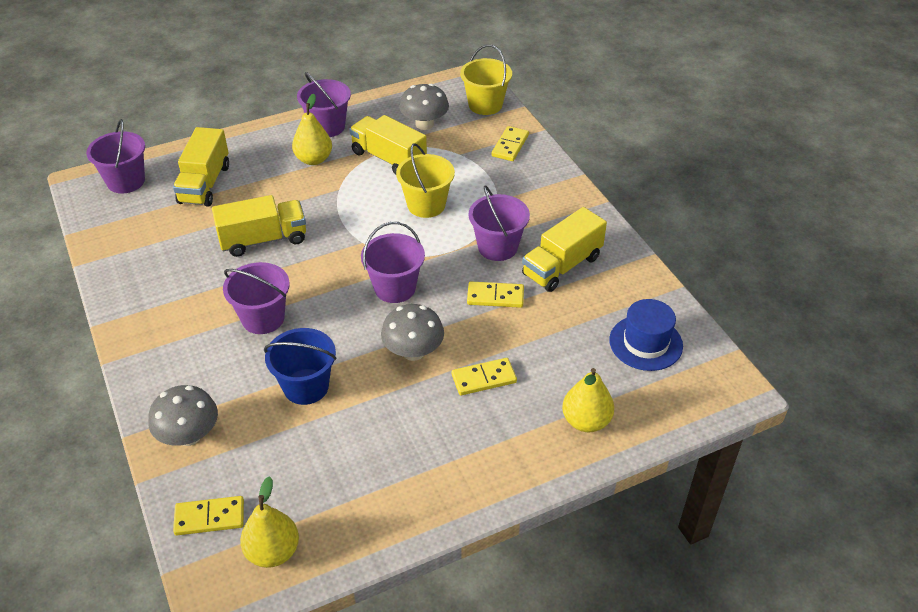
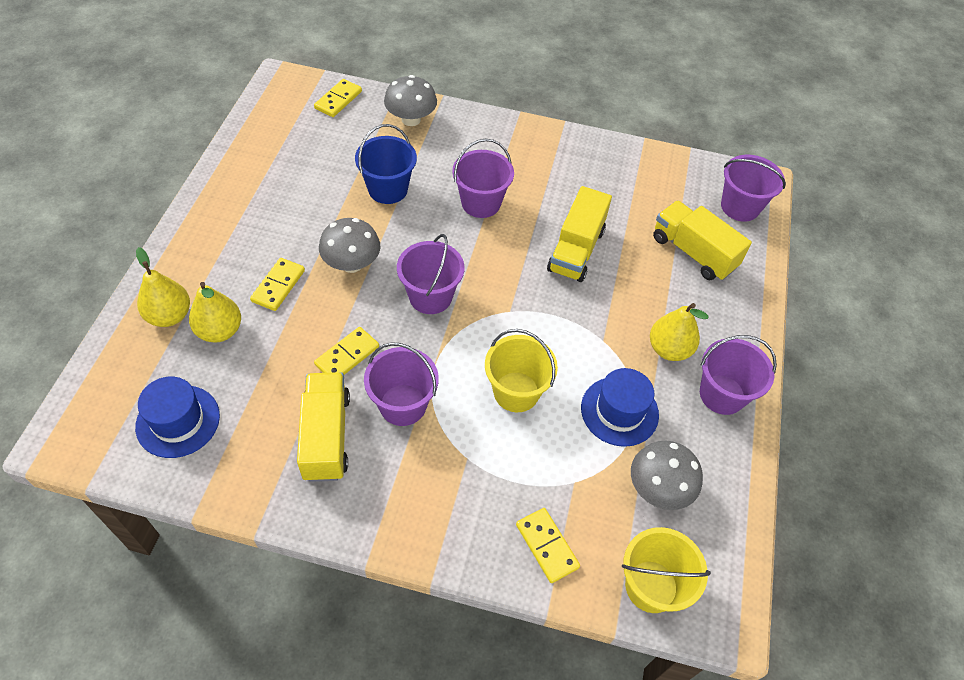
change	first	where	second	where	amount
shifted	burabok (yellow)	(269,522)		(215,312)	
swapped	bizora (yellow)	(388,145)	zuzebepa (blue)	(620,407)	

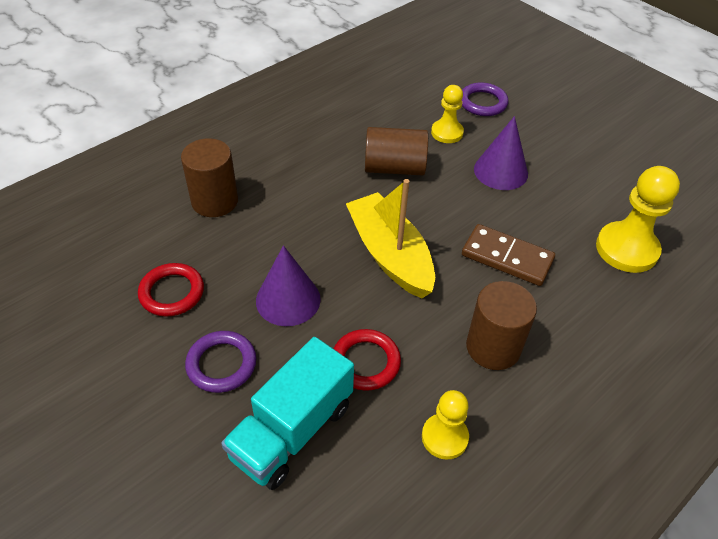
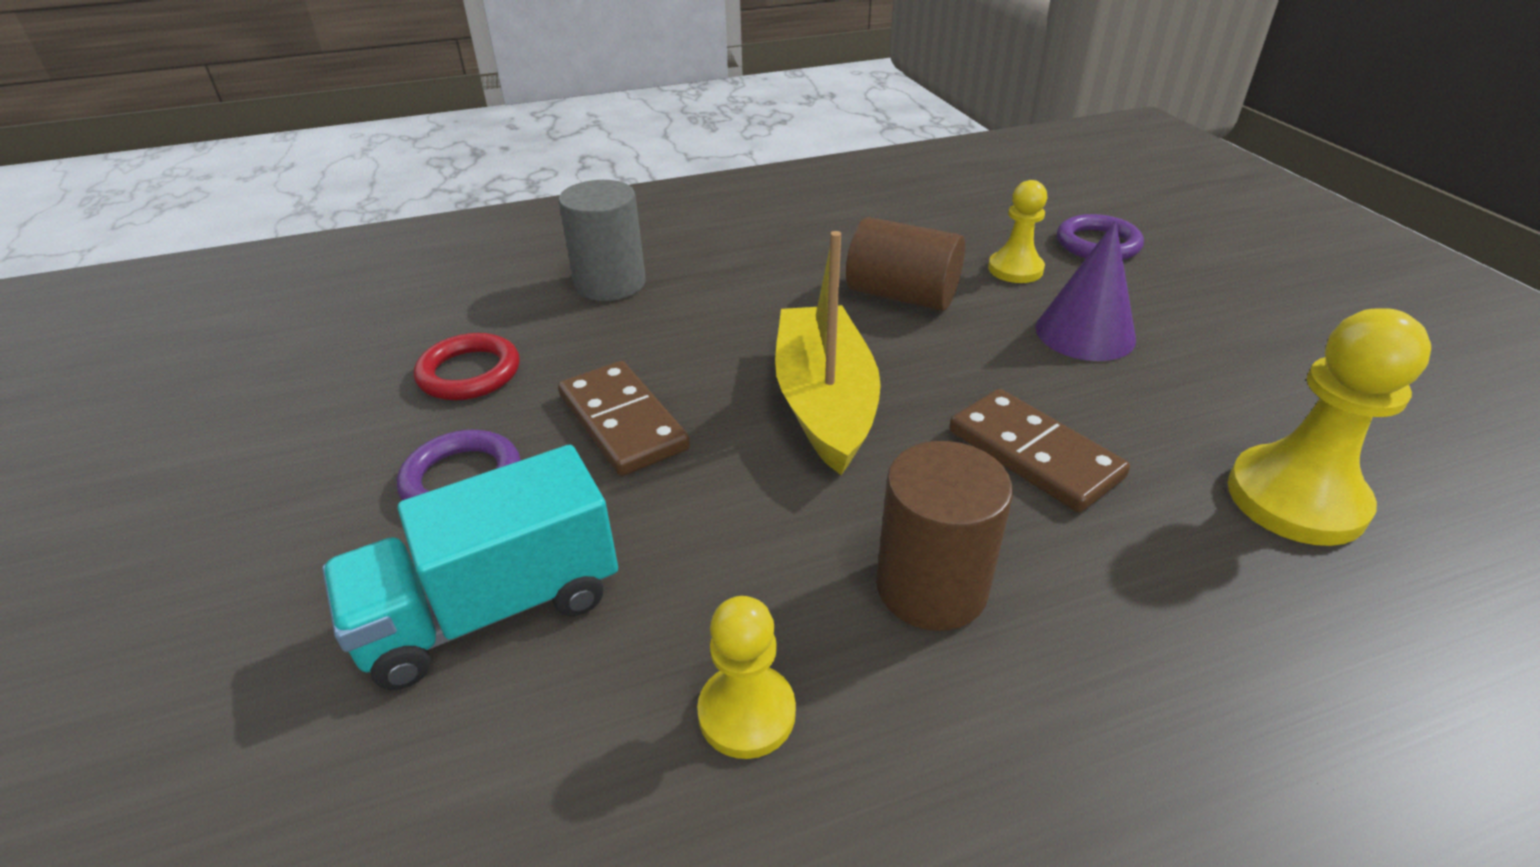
change	first	where	second	where	amount
repainted	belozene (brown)	(209,177)	belozene (grey)	(602,240)	
swapped	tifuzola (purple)	(288,285)	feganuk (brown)	(624,418)	
gone	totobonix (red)	(367,360)			

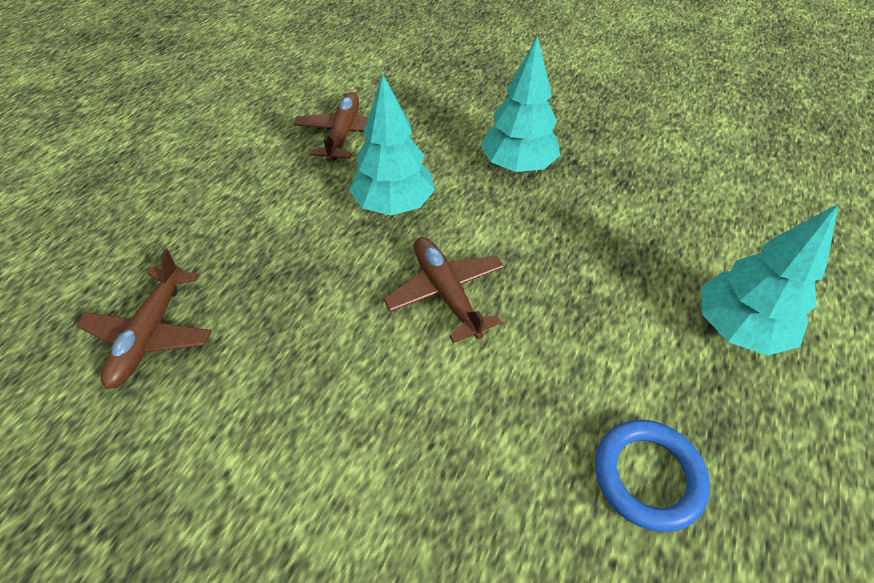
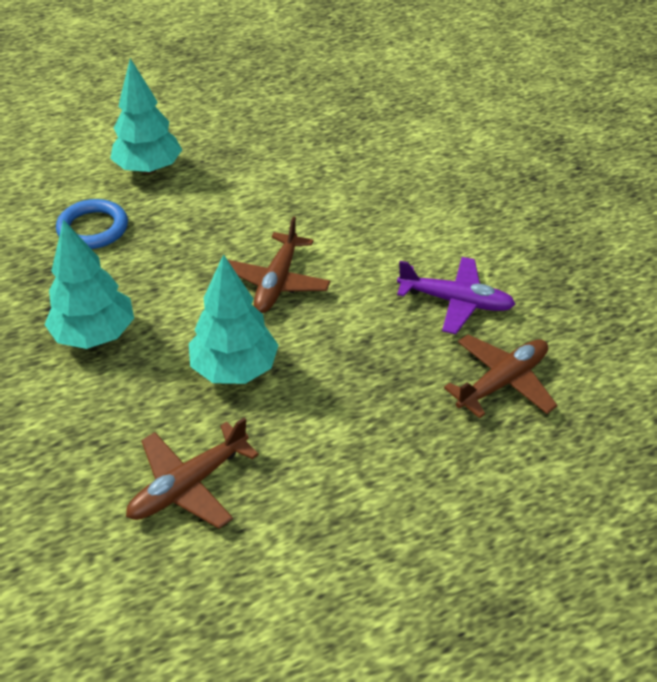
change	first	where	second	where	amount
shifted	totobonix (blue)	(652,476)		(92,224)	
new			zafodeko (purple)	(456,295)	

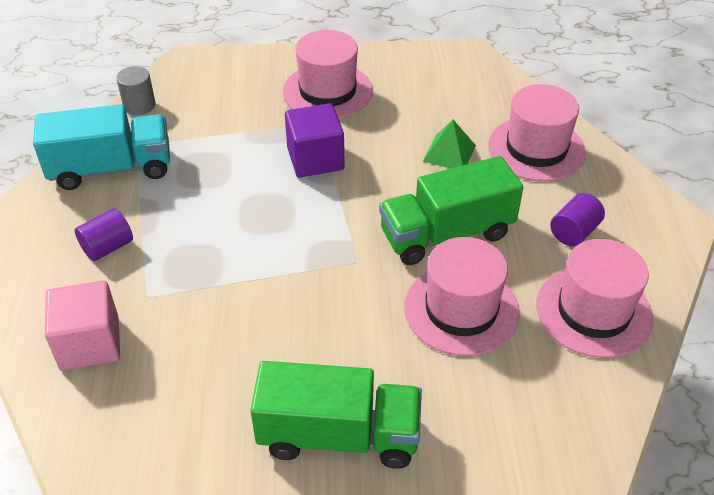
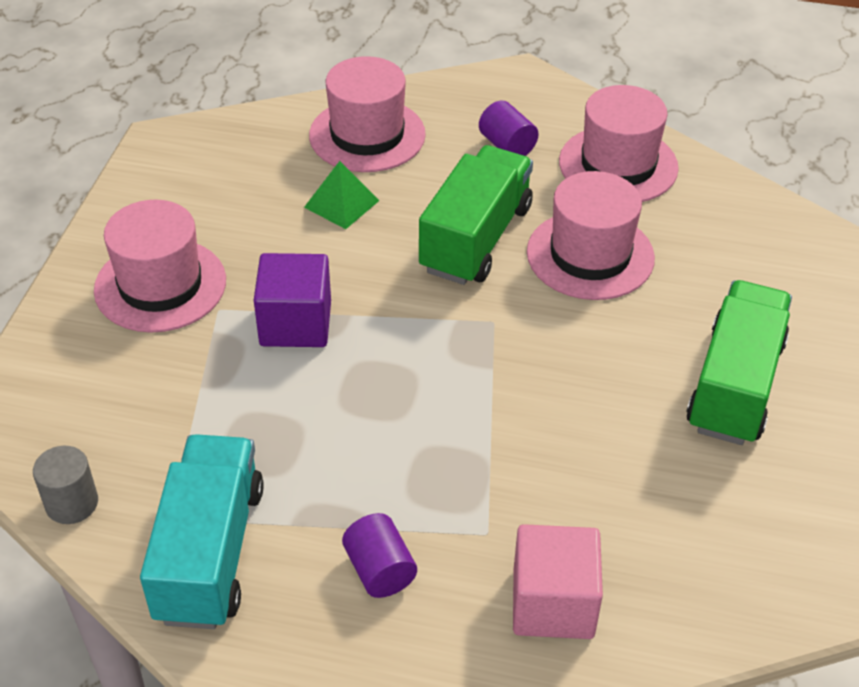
change	first	where	second	where	amount
rotated	bizora (green)	(451,210)		(476,215)	150 degrees counterclockwise

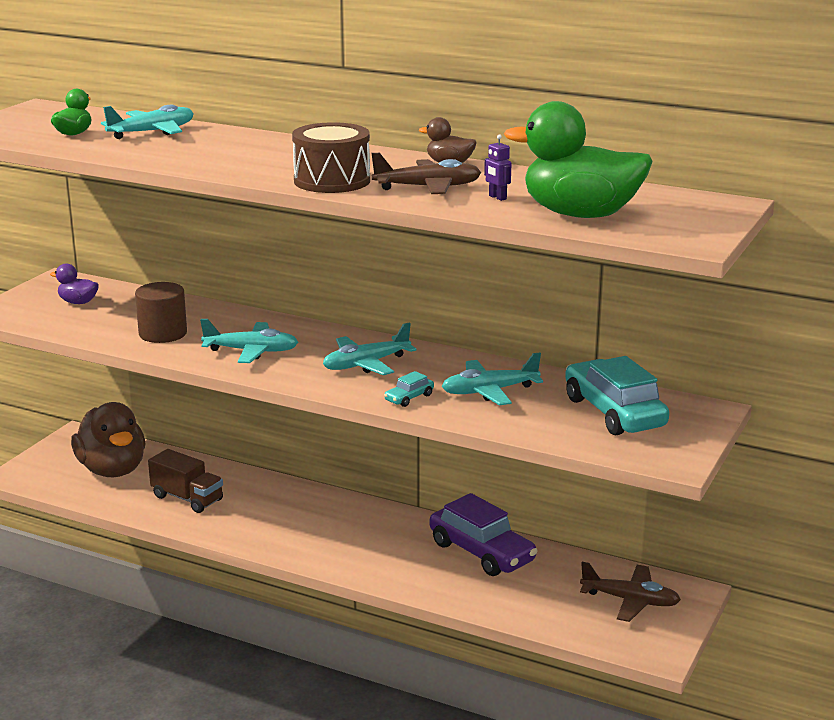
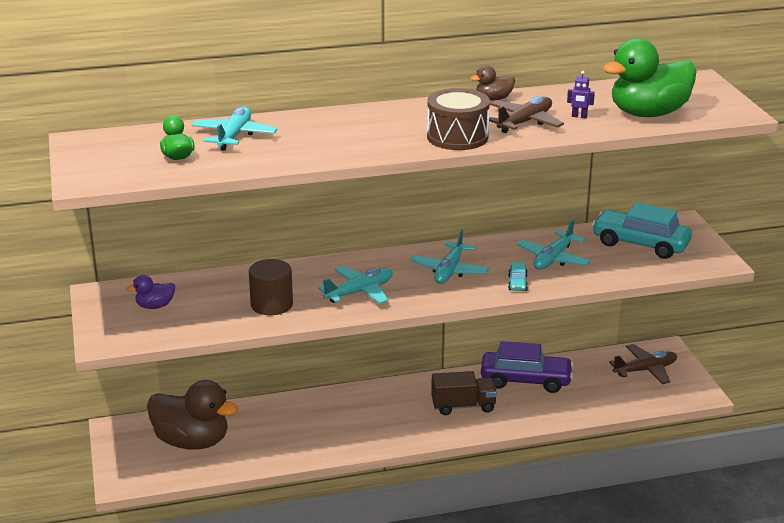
change	first	where	second	where	amount
shifted	bizora (brown)	(185,481)		(464,393)	

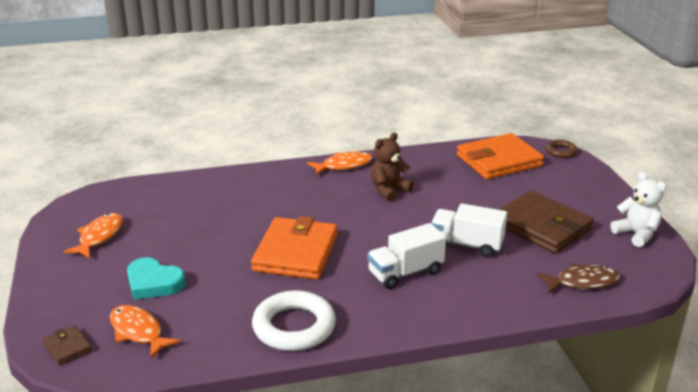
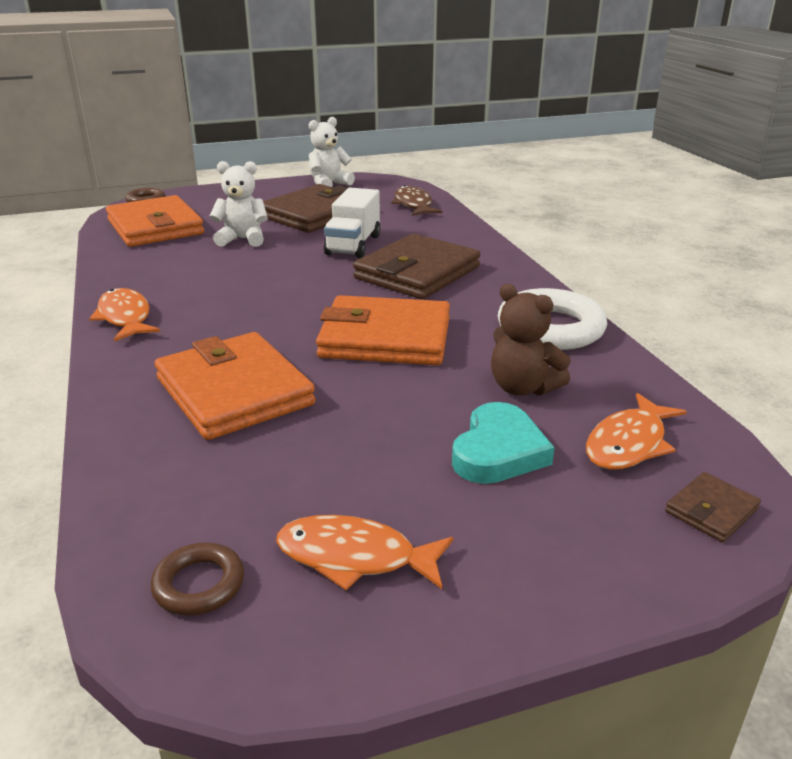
change	first	where	second	where	amount
swapped	bizora (white)	(406,256)	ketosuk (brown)	(416,266)	
shifted	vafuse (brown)	(392,167)		(531,340)	
new			totobonix (brown)	(197,578)	
new			ketosuk (orange)	(235,386)	
new			vafuse (white)	(239,204)	

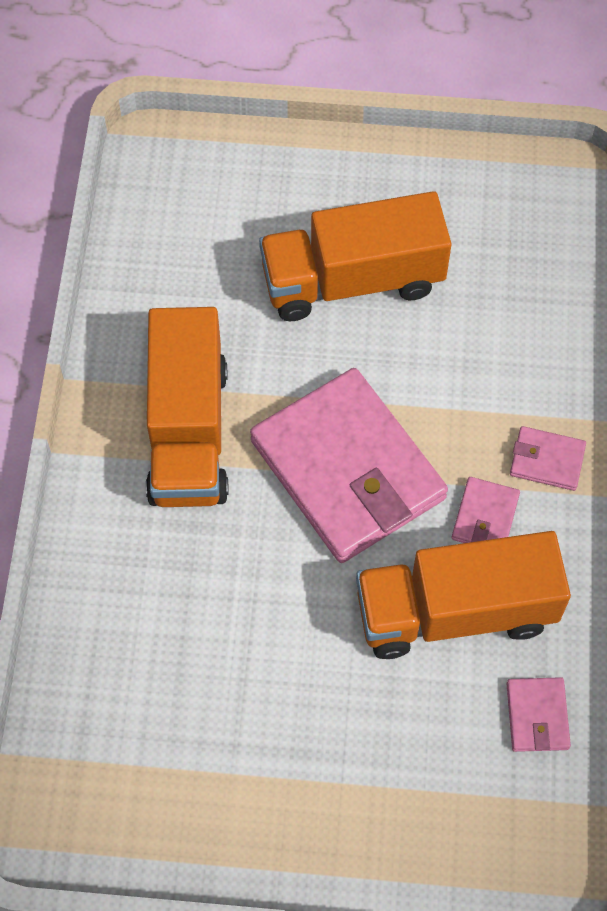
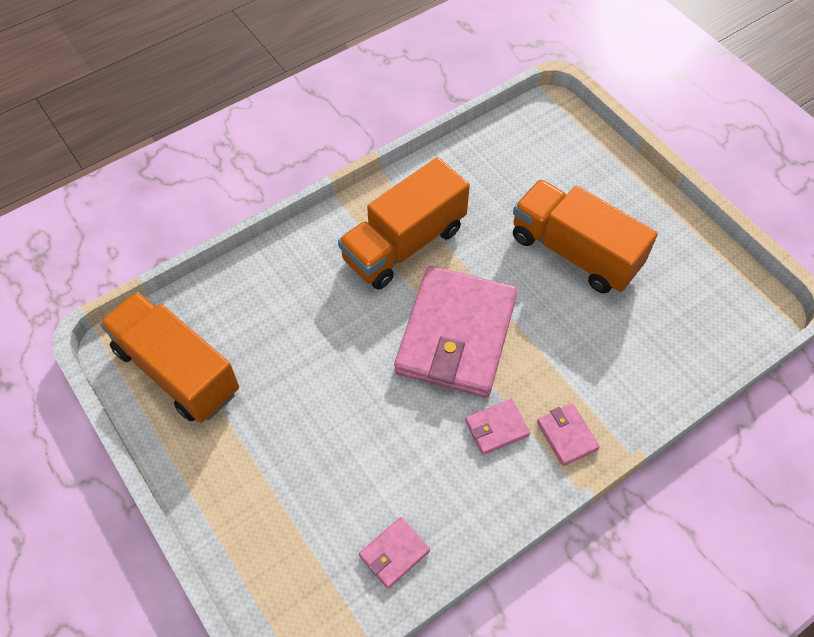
change	first	where	second	where	amount
shifted	bizora (orange)	(463,595)		(169,357)	

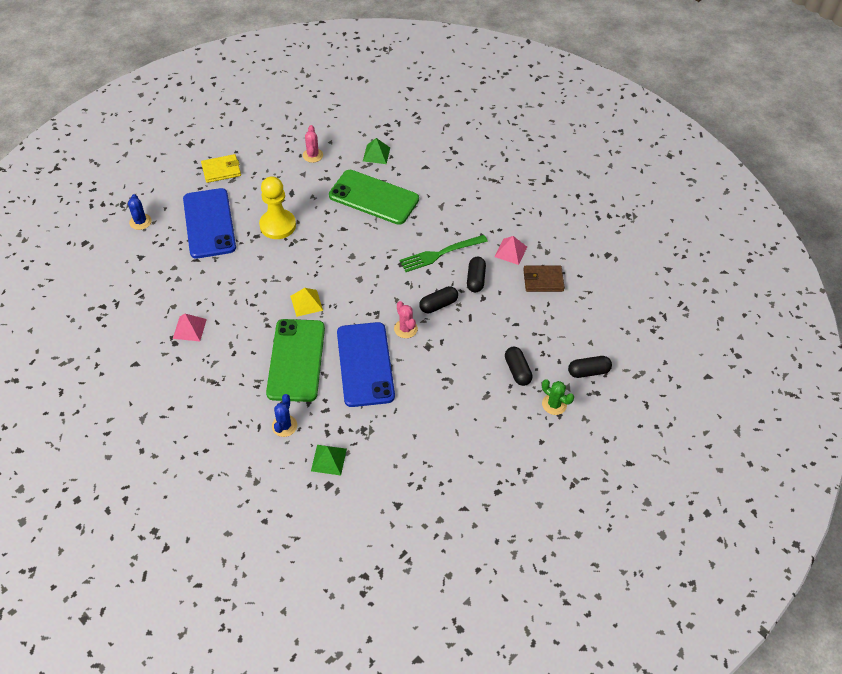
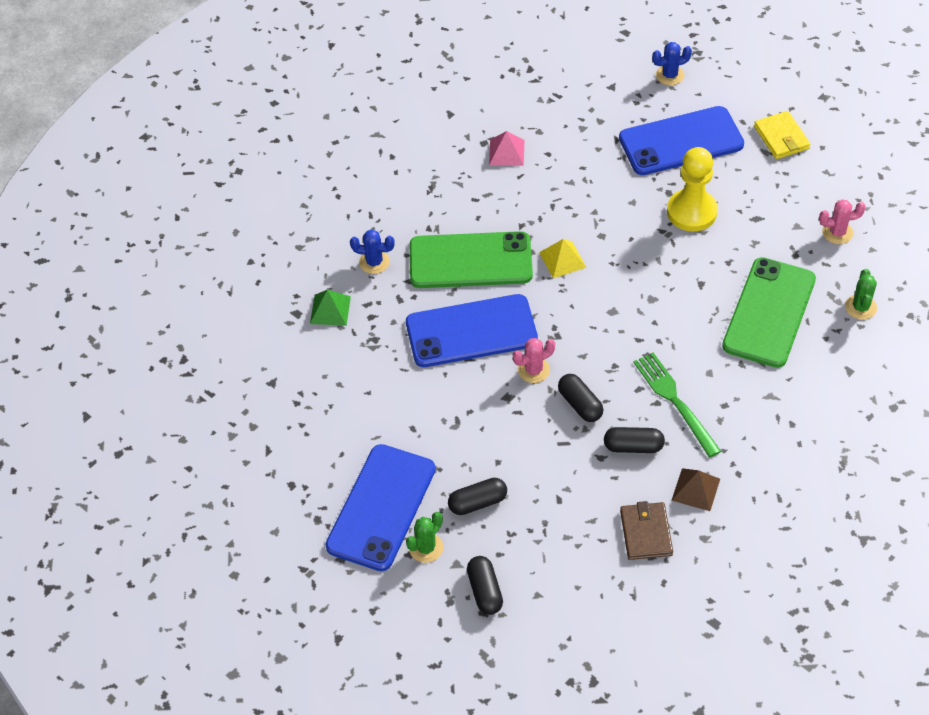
change	first	where	second	where	amount
swapped	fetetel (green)	(376,151)	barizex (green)	(861,294)	
repainted	fetetel (pink)	(510,250)	fetetel (brown)	(695,489)	
new			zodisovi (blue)	(380,507)	

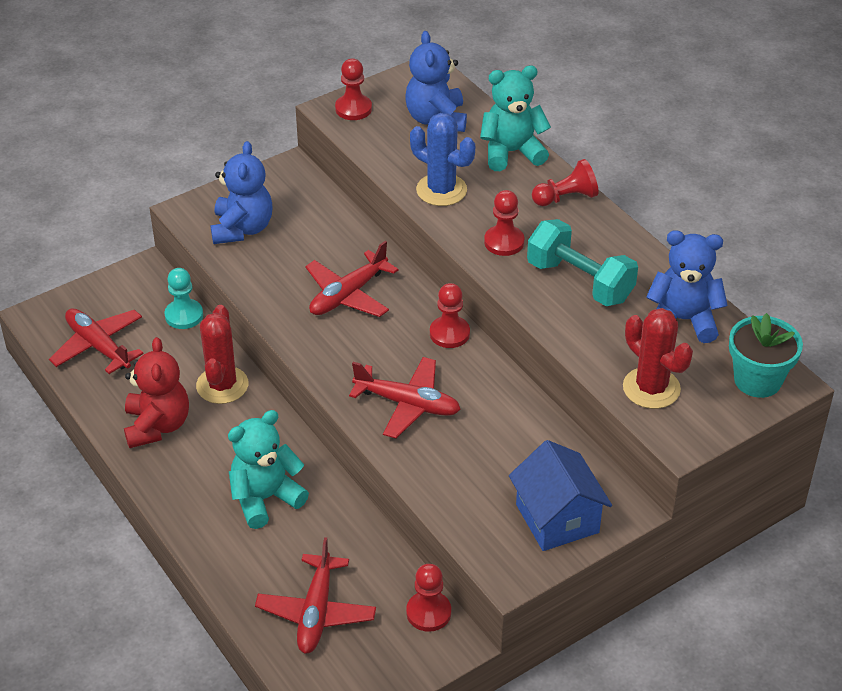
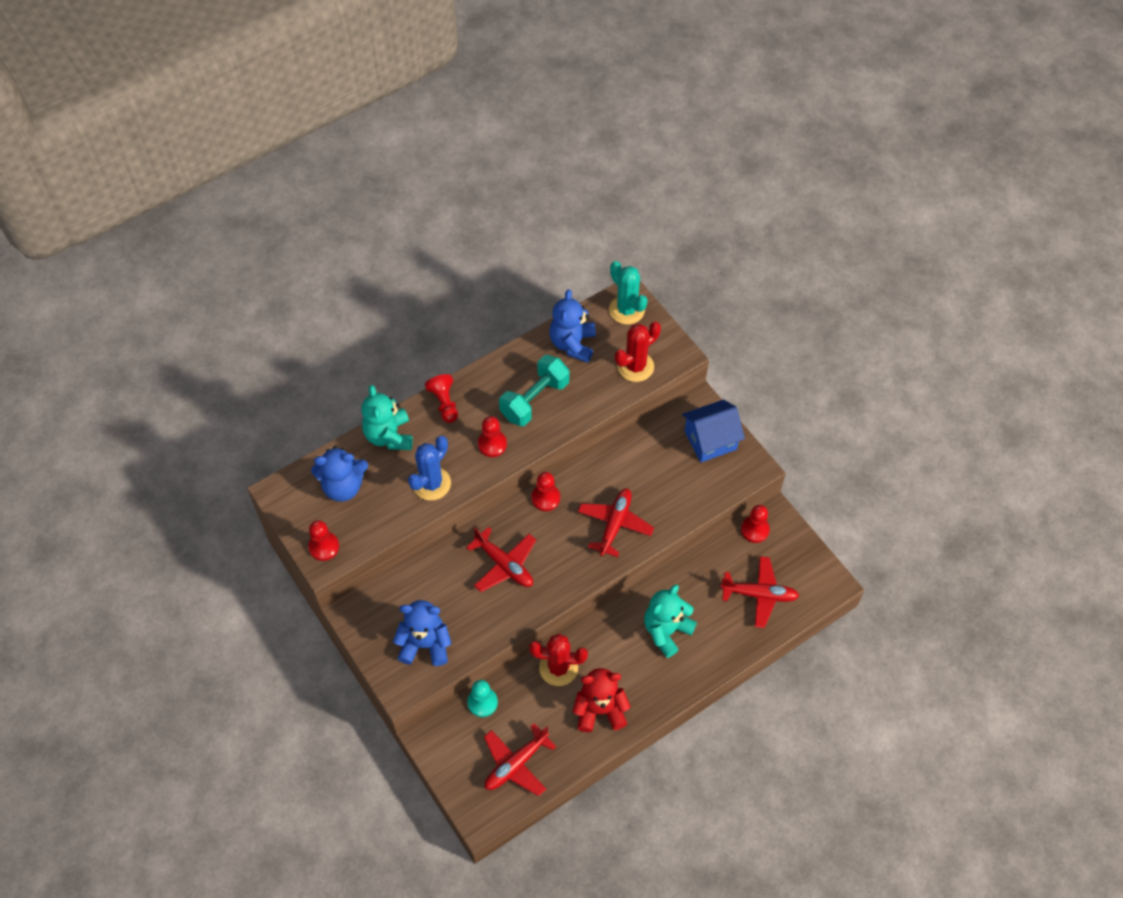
change	first	where	second	where	amount
rotated	vafuse (turquoise)	(268,469)		(670,621)	75 degrees clockwise
swapped	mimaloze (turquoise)	(766,355)	barizex (turquoise)	(628,292)	

